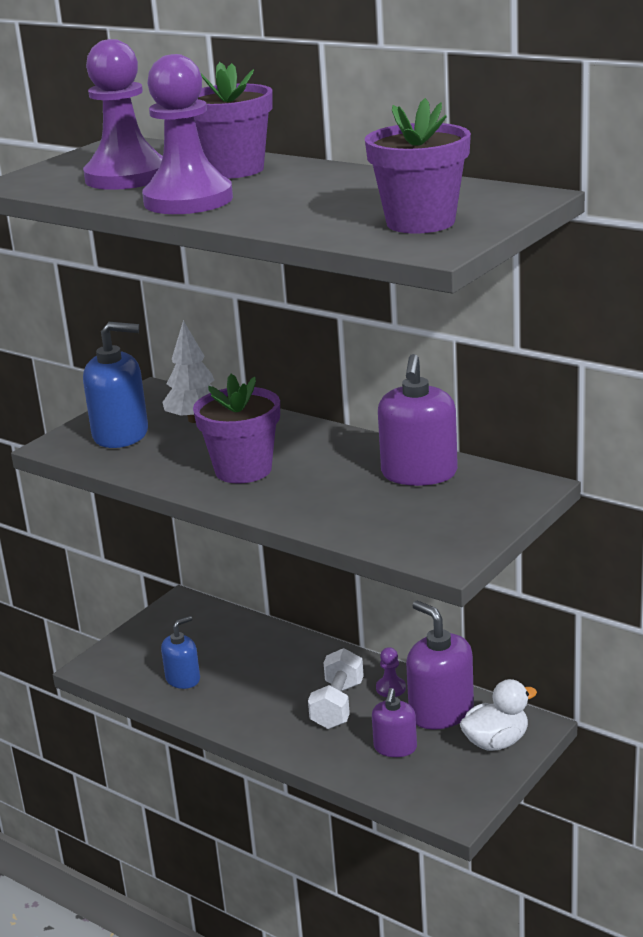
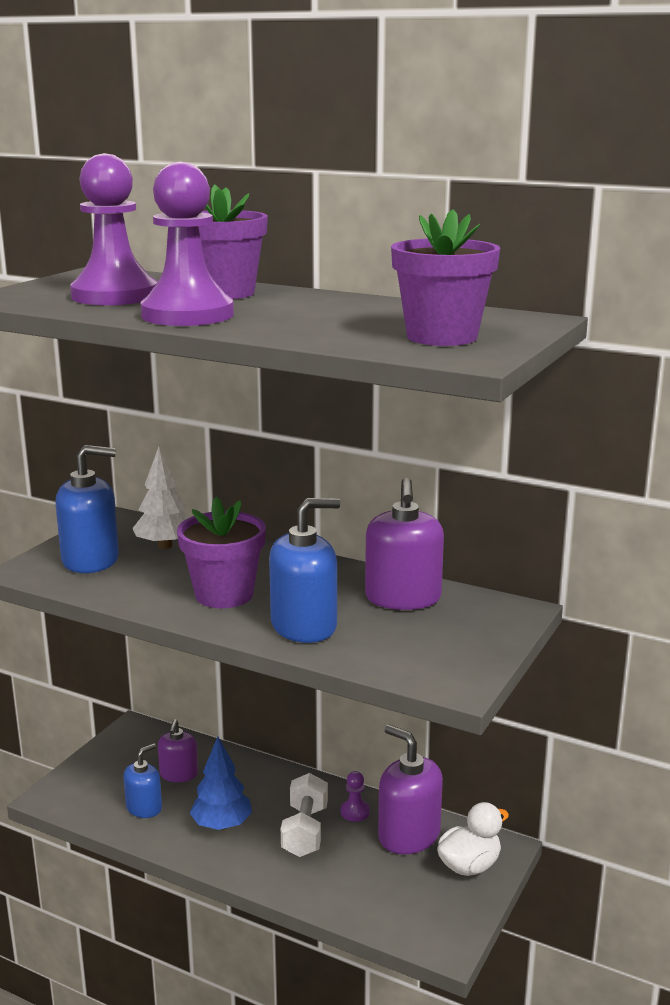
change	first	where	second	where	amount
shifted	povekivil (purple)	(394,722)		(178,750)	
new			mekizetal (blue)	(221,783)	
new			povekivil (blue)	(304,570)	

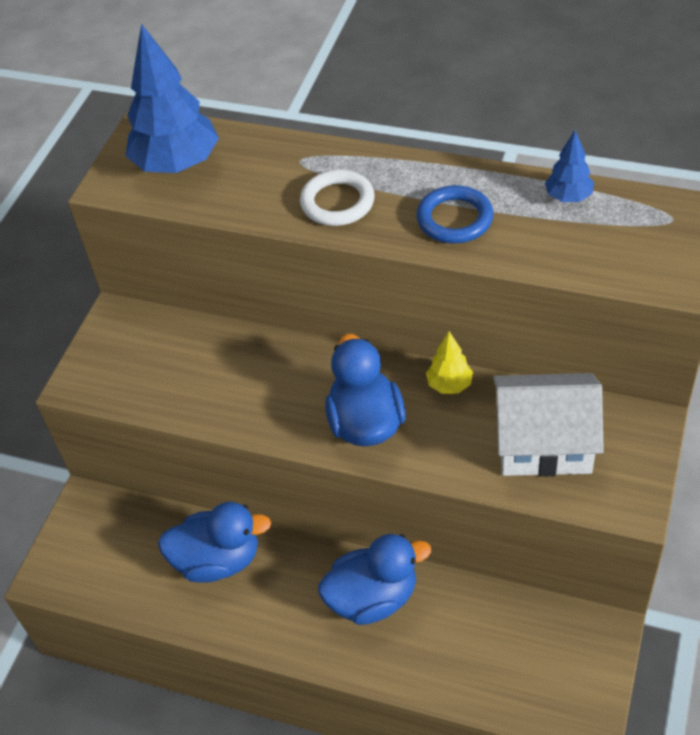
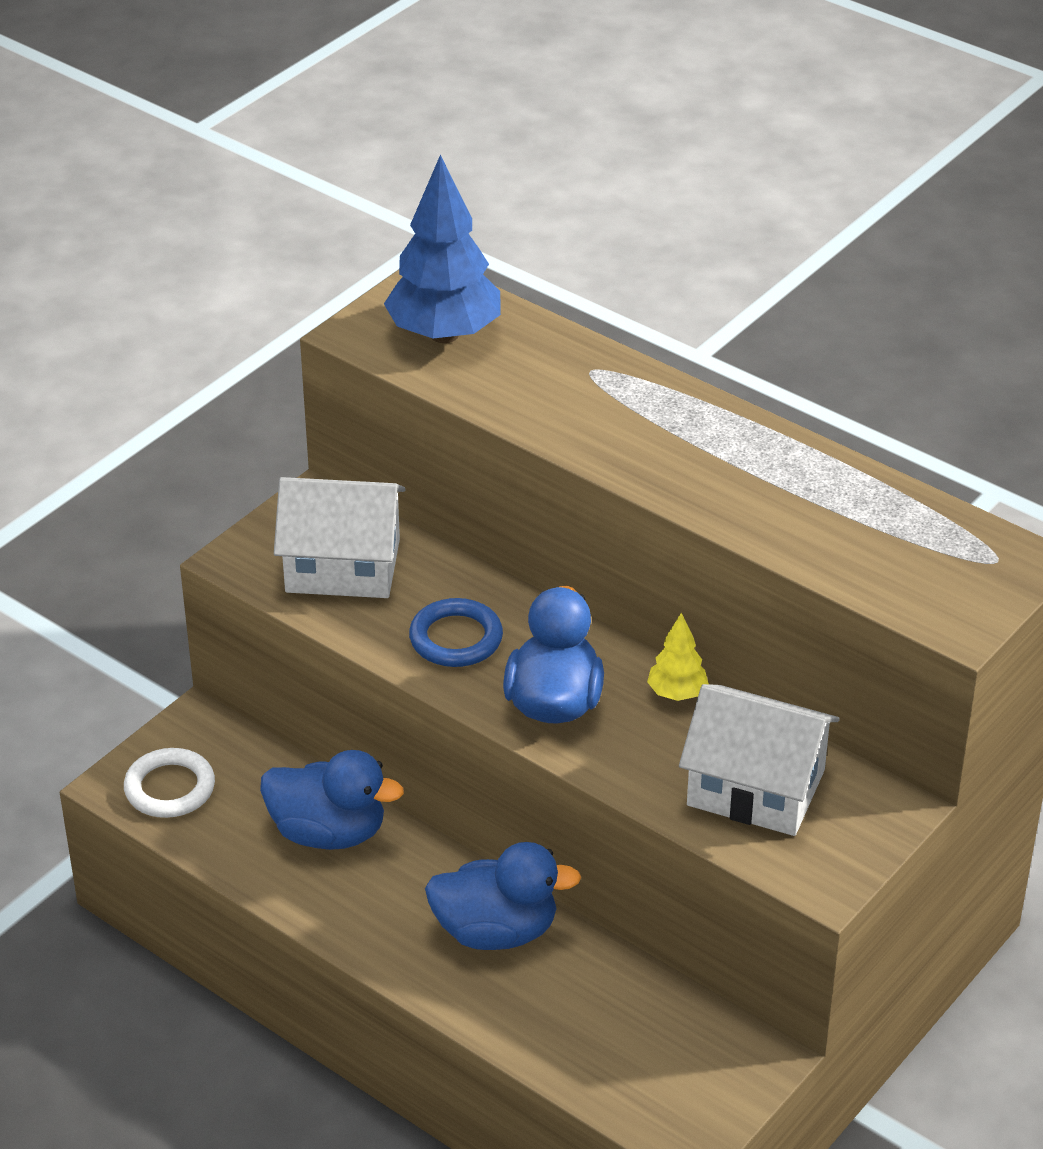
change	first	where	second	where	amount
shifted	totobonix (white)	(337,198)		(169,783)	
shifted	totobonix (blue)	(455,214)		(456,632)	
gone	mekizetal (blue)	(569,166)			
new			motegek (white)	(339,537)	

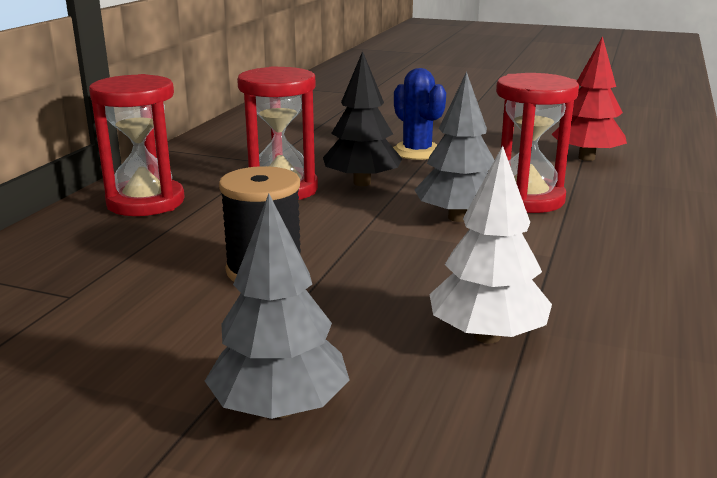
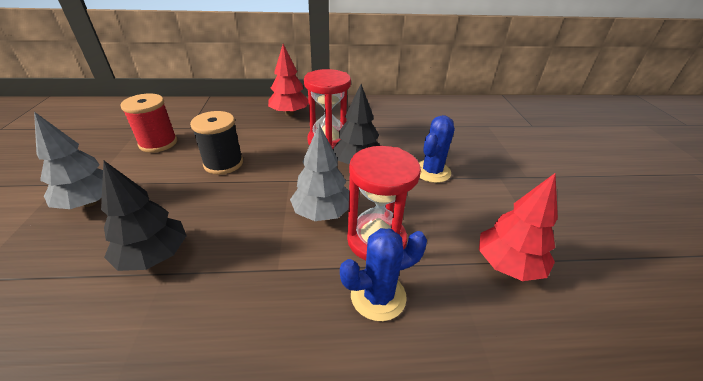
change	first	where	second	where	amount
swapped	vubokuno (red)	(137,145)	mekizetal (red)	(288,80)	
repainted	mekizetal (white)	(491,244)	mekizetal (black)	(144,216)	
new			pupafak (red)	(148,123)	
new			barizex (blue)	(383,274)	

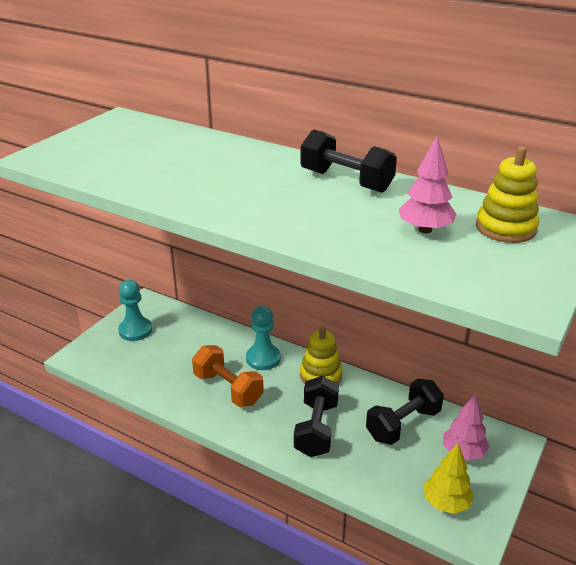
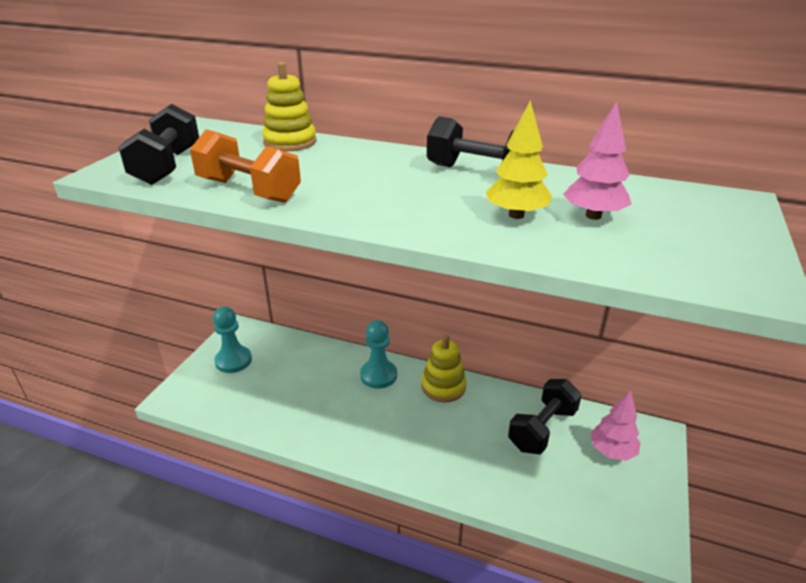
change	first	where	second	where	amount
shifted	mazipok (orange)	(228,376)		(245,166)	
shifted	mazipok (black)	(316,416)		(158,144)	
shifted	mekizetal (yellow)	(449,478)		(519,159)	
shifted	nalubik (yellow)	(508,194)		(289,107)	

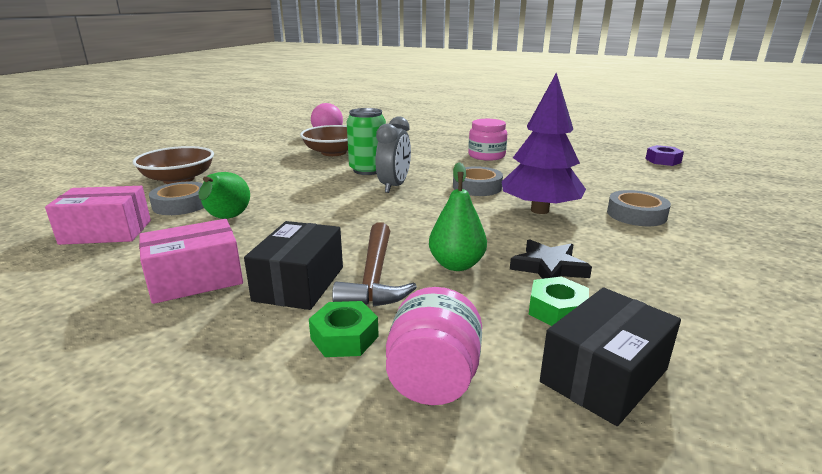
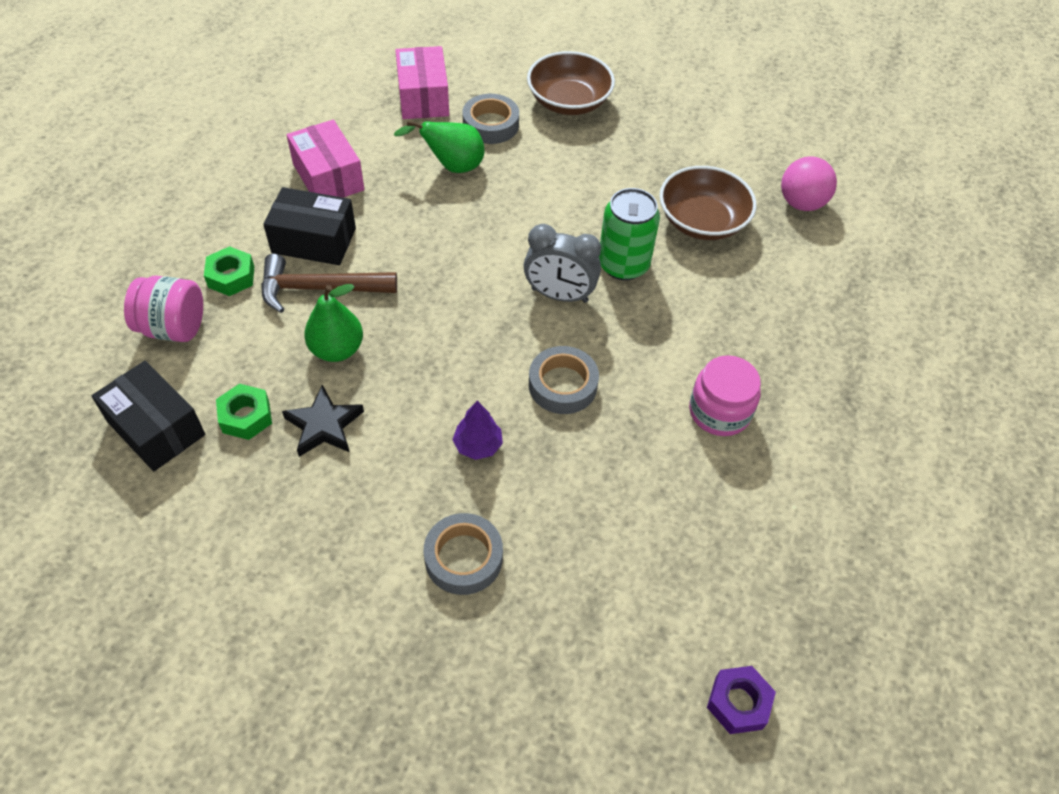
change	first	where	second	where	amount
scaled	mekizetal (purple)	(544,143)		(477,430)	x0.46

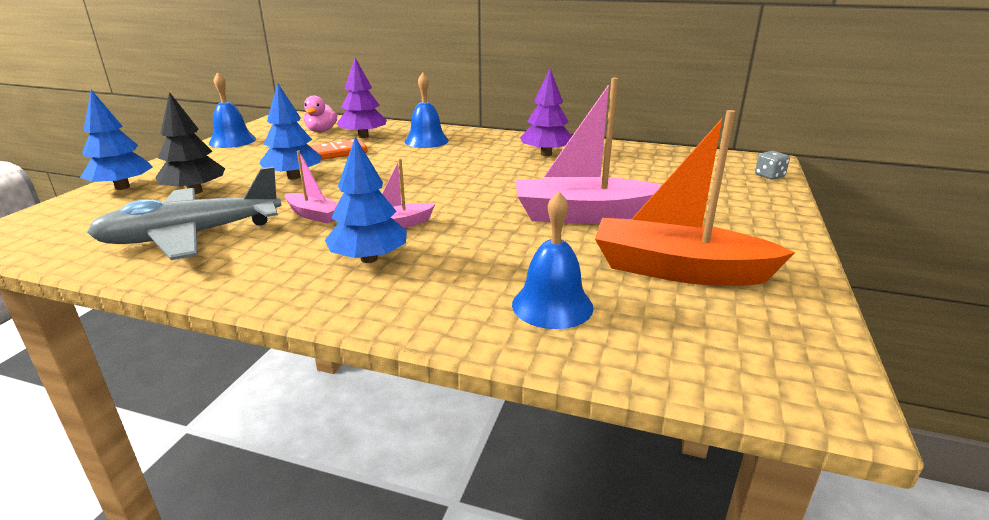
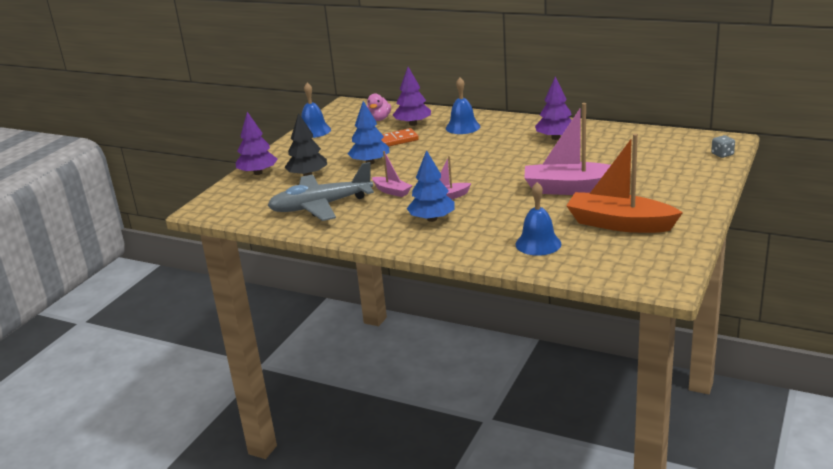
change	first	where	second	where	amount
repainted	mekizetal (blue)	(116,140)	mekizetal (purple)	(256,143)	

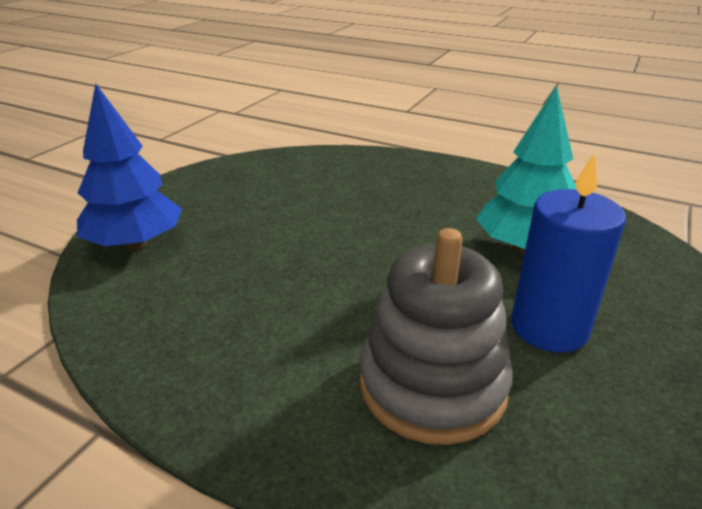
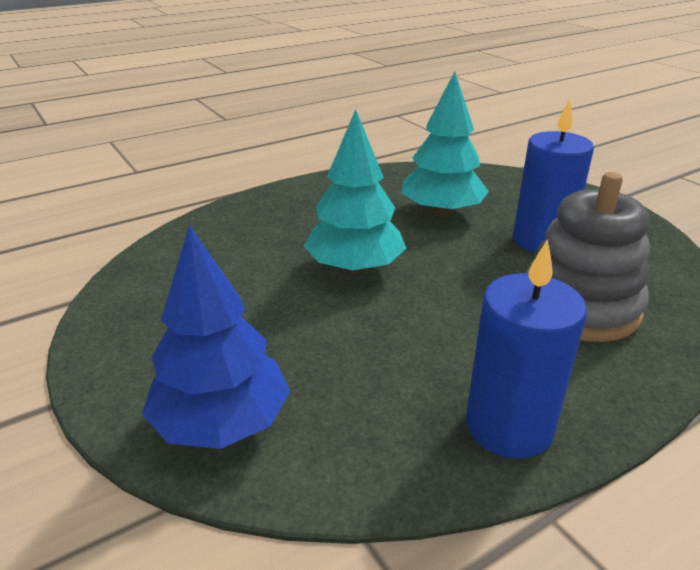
change	first	where	second	where	amount
new			mekizetal (turquoise)	(355,191)	
new			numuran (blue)	(526,349)	

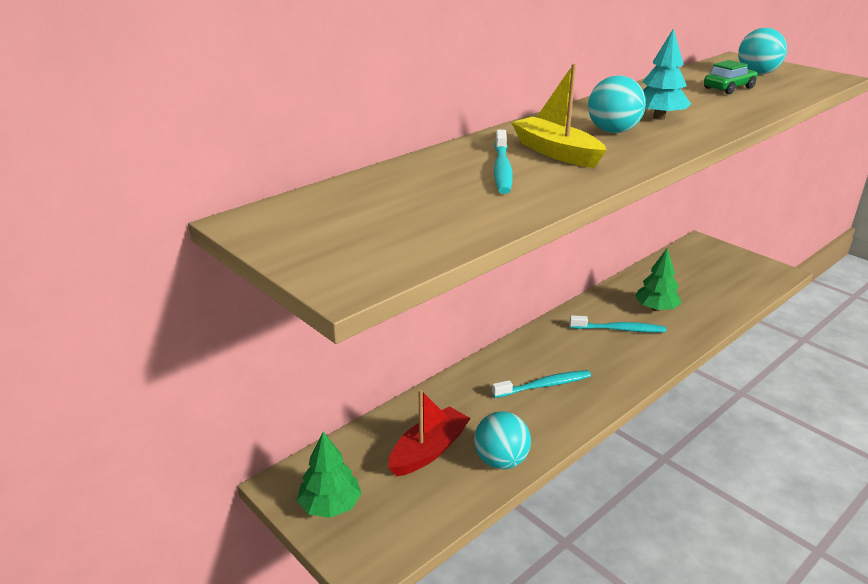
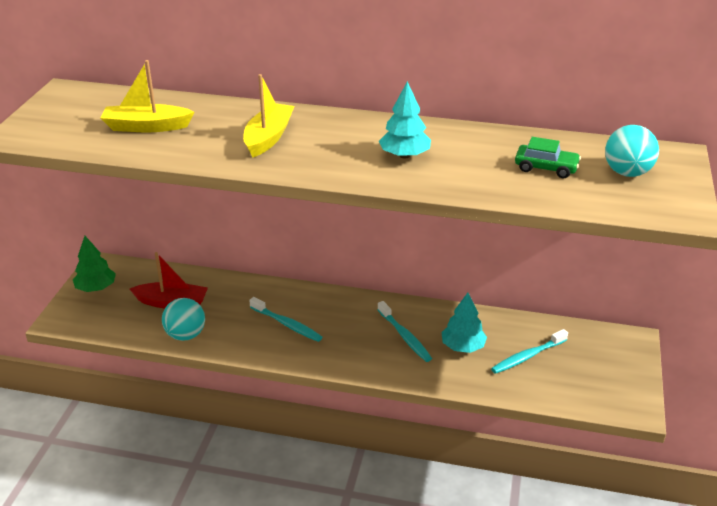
change	first	where	second	where	amount
shifted	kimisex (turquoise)	(503,162)		(529,351)	
gone	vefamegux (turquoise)	(617,104)			
repainted	mekizetal (green)	(658,279)	mekizetal (turquoise)	(464,323)	
new			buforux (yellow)	(147,96)	

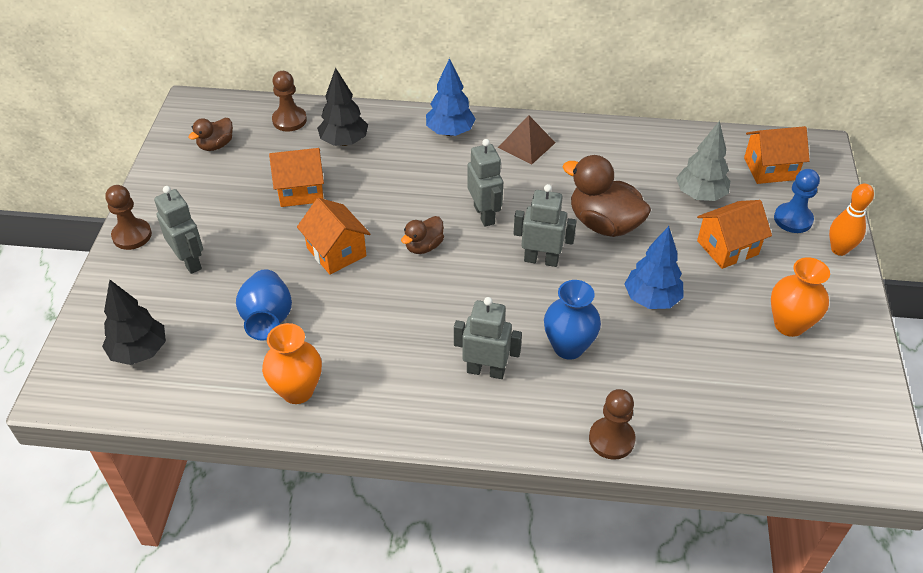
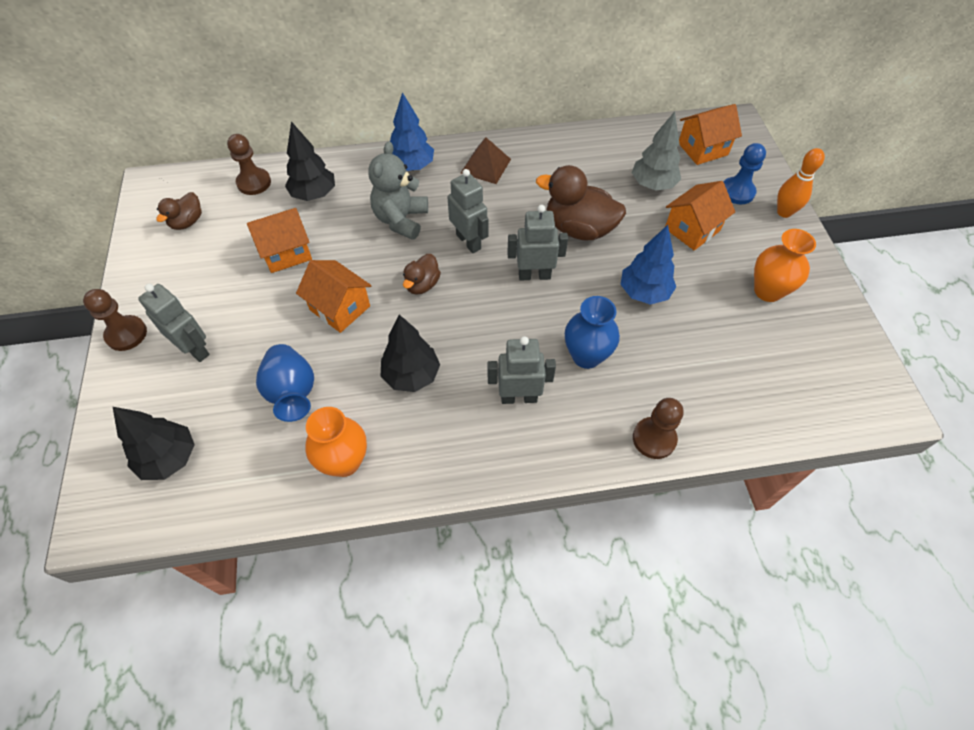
change	first	where	second	where	amount
new			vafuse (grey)	(398,190)	
new			mekizetal (black)	(410,353)	

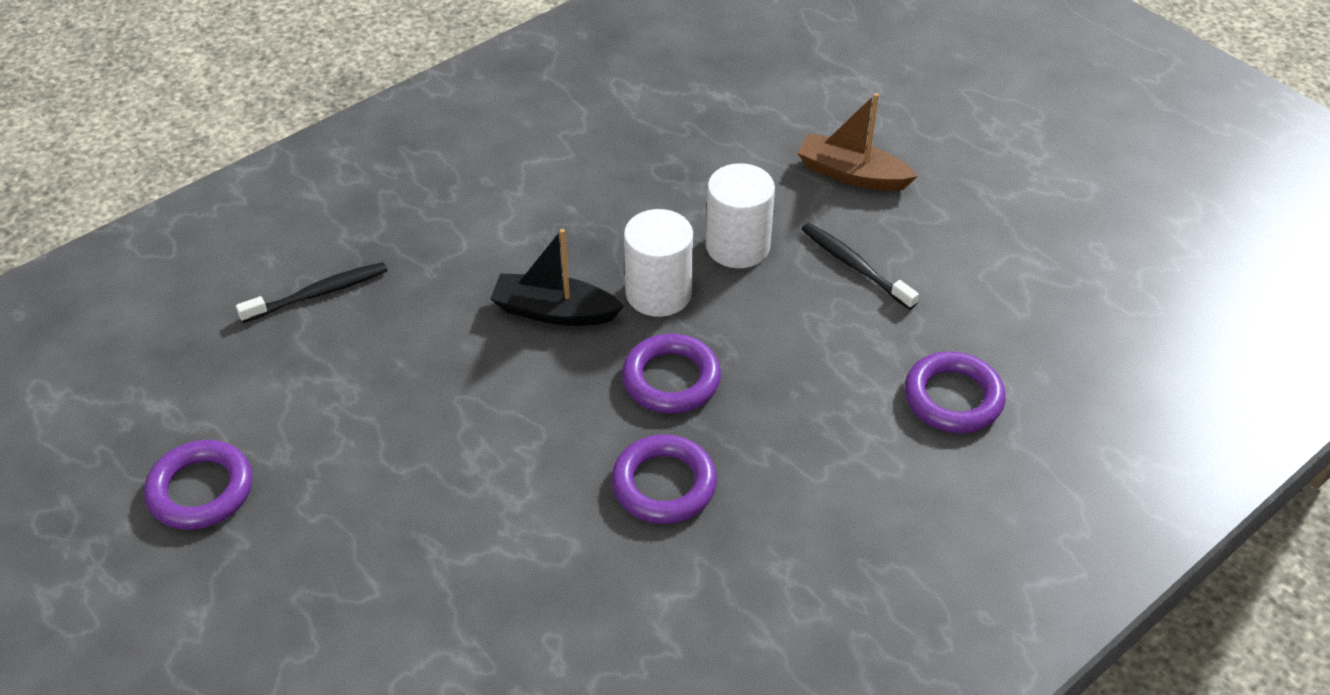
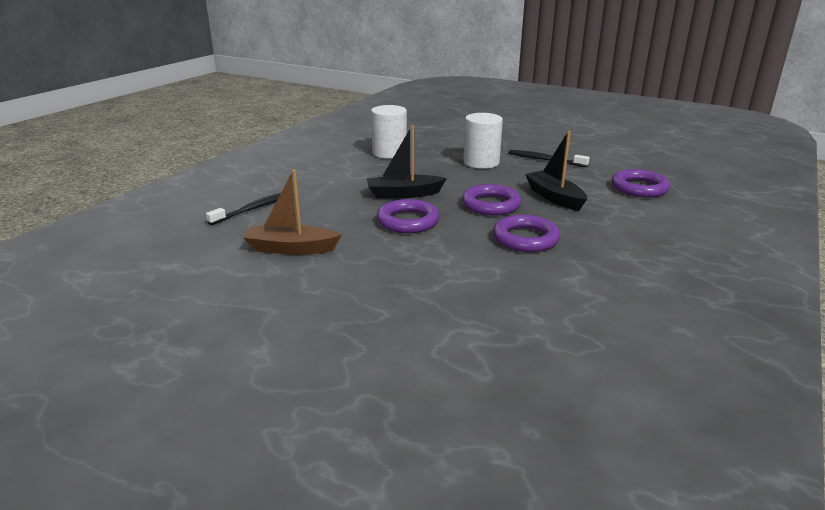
change	first	where	second	where	amount
shifted	totobonix (purple)	(198,485)		(408,216)	
shifted	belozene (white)	(658,263)		(389,132)	
shifted	buforux (brown)	(857,142)		(292,212)	
new			buforux (black)	(556,171)	

